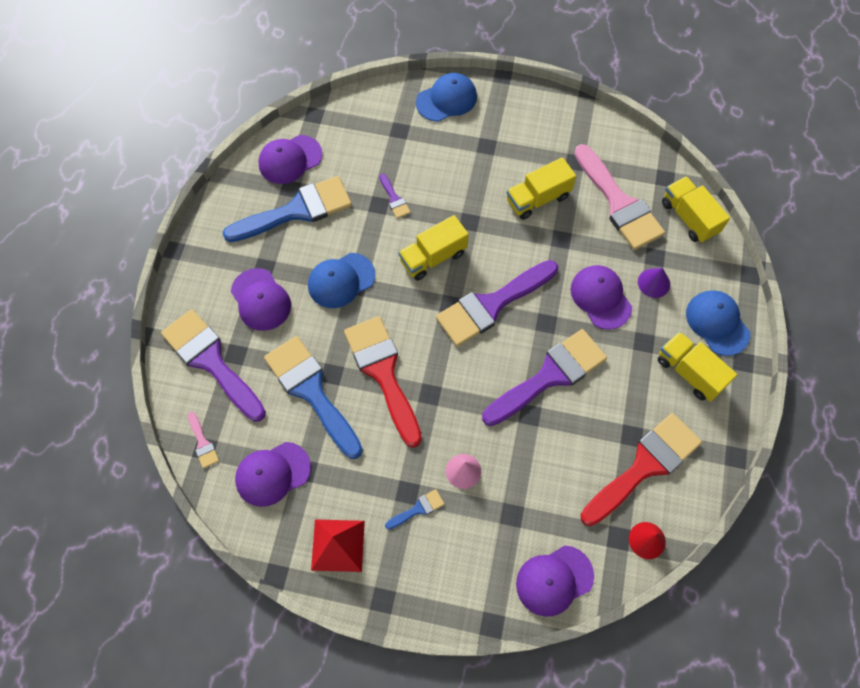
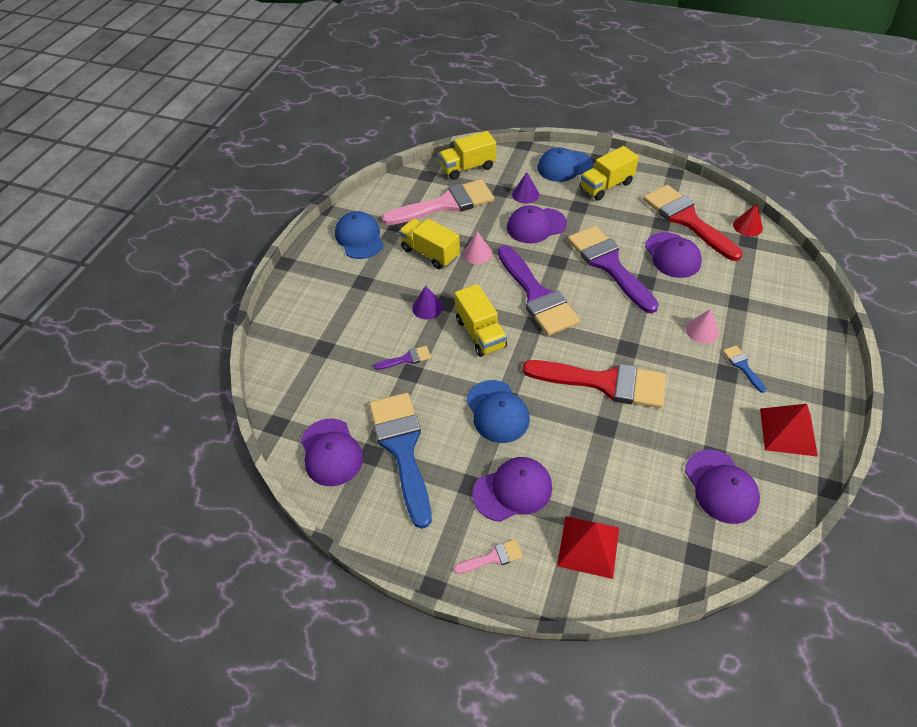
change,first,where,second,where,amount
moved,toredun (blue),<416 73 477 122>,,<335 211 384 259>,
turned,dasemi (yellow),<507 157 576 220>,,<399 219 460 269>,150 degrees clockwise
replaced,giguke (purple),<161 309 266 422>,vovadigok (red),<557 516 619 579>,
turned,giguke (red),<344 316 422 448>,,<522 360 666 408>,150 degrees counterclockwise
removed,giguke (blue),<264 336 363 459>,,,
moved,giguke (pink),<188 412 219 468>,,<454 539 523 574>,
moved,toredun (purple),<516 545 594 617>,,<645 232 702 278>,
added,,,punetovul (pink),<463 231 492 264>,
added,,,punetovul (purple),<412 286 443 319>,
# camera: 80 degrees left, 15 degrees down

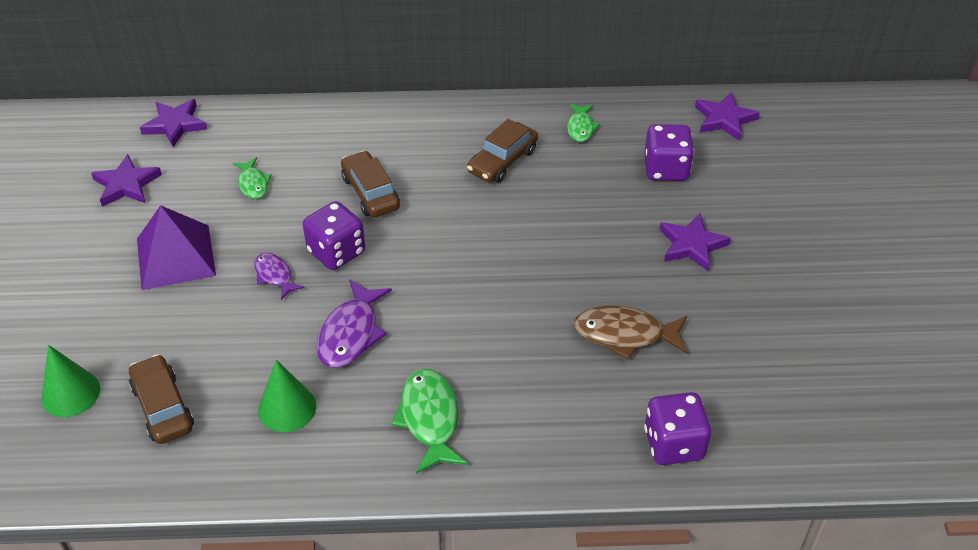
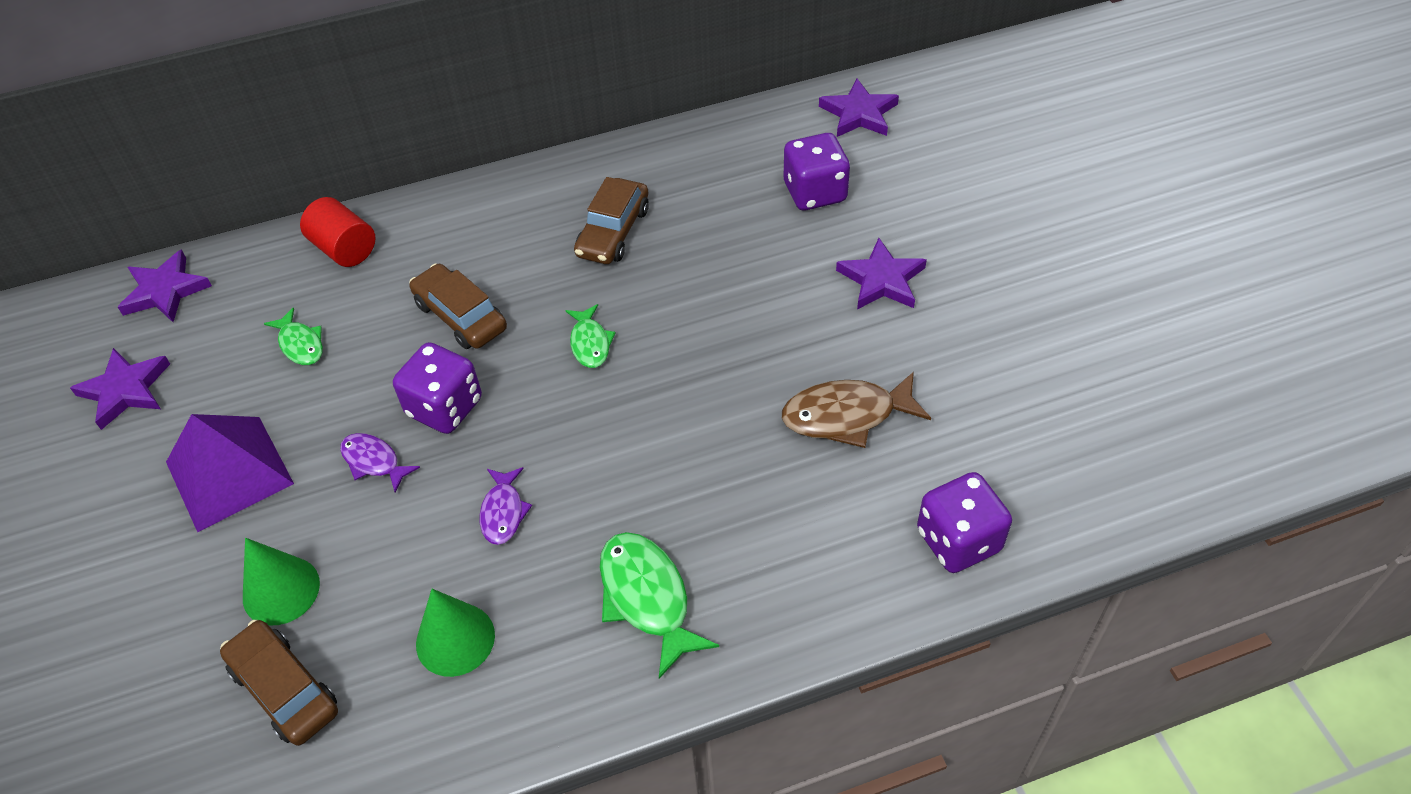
change,first,where,second,where,amount
moved,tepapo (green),<567 104 600 142>,,<565 304 616 368>,
resized,tepapo (purple),<316 279 392 368>,,<480 467 532 545>,x0.60
moved,punetovul (green),<41 345 100 417>,,<243 538 320 626>,
added,,,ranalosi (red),<300 197 376 267>,
# camera: 15 degrees left, 5 degrees up

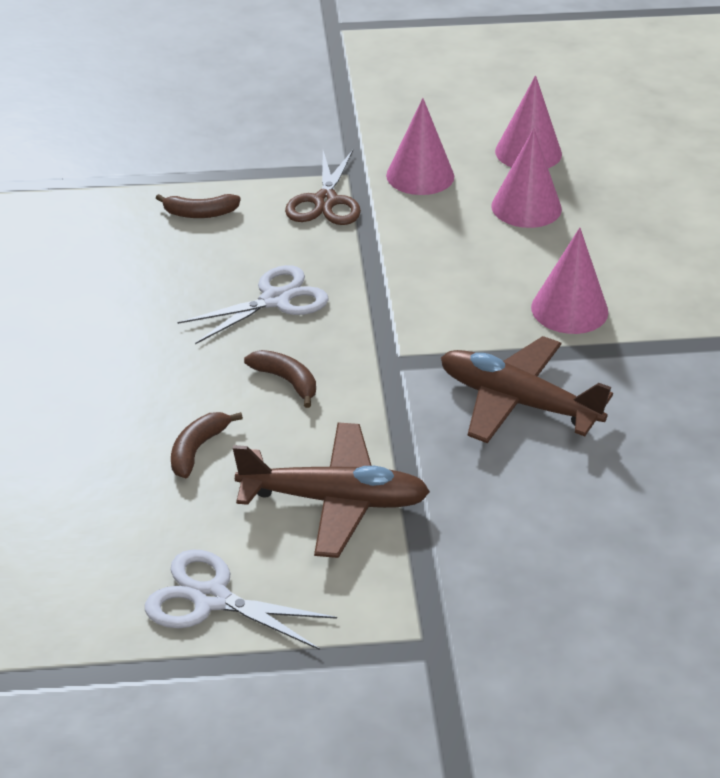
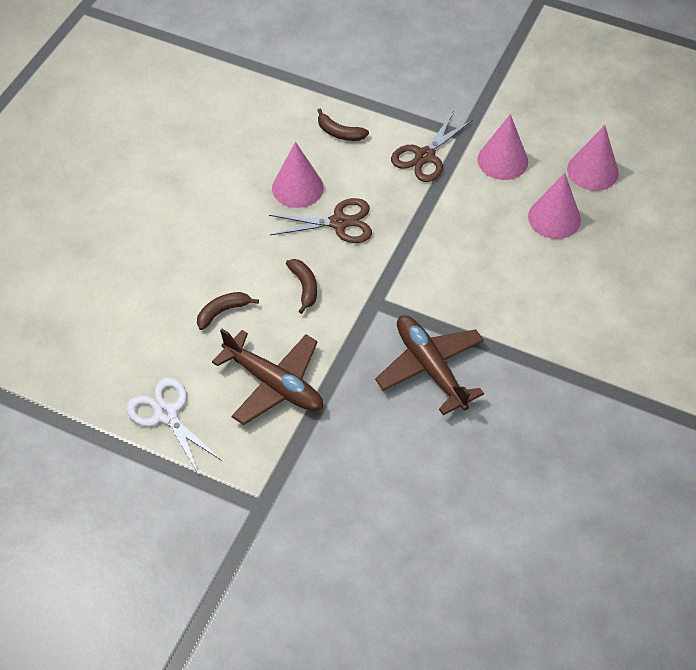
change,first,where,second,where,amount
moved,punetovul (pink),<531 228 608 334>,,<272 142 324 208>,
recoloured,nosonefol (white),<178 265 329 344>,nosonefol (brown),<269 198 372 243>,
# camera: 30 degrees right, 15 degrees up

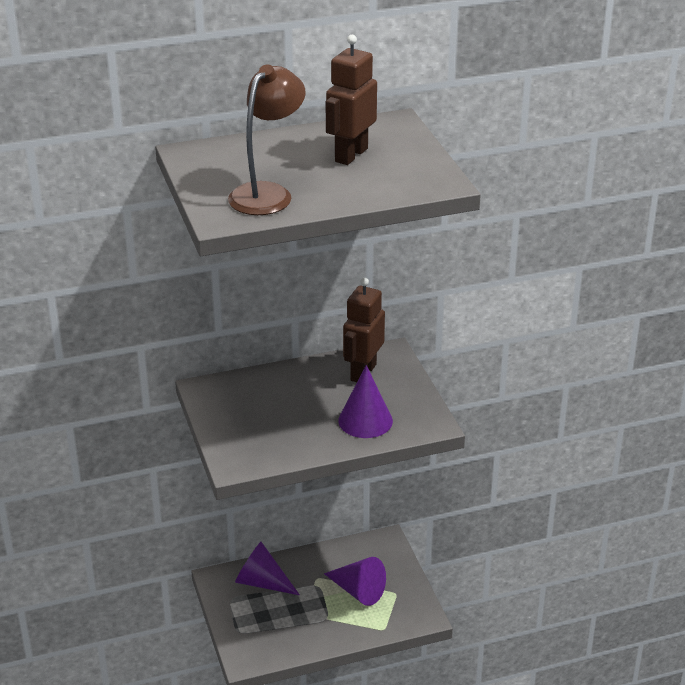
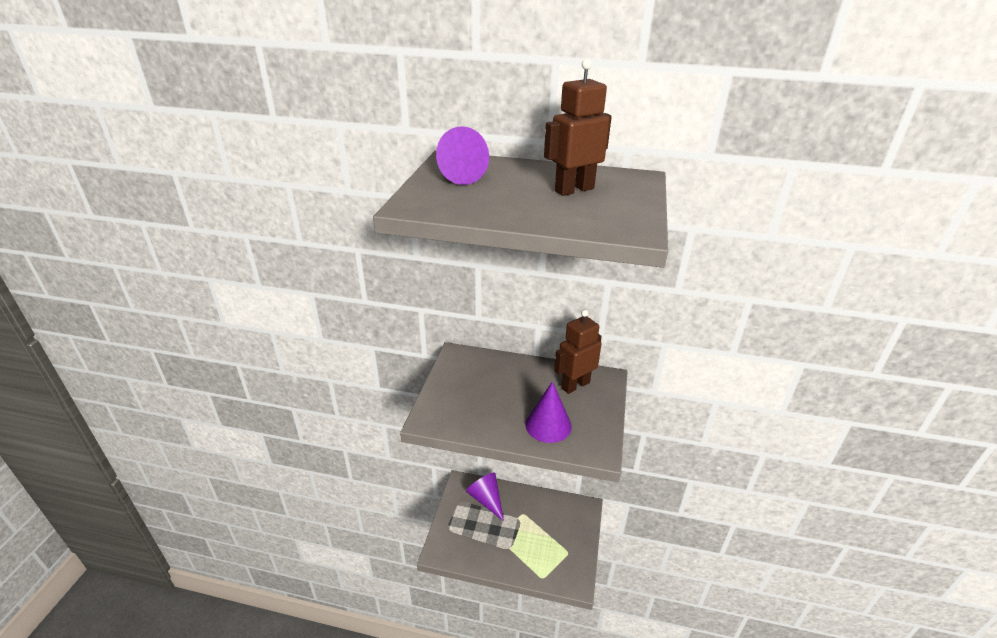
change,first,where,second,where,amount
removed,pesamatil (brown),<228 64 306 215>,,,
moved,punetovul (purple),<324 557 386 606>,,<436 126 489 185>,
# camera: 30 degrees right, 0 degrees up

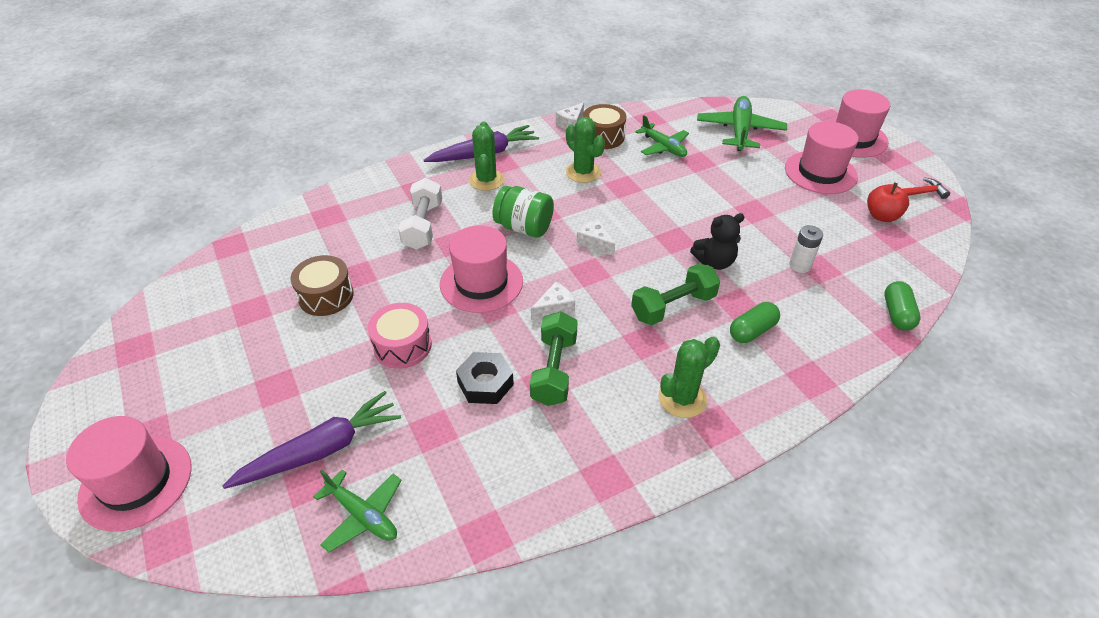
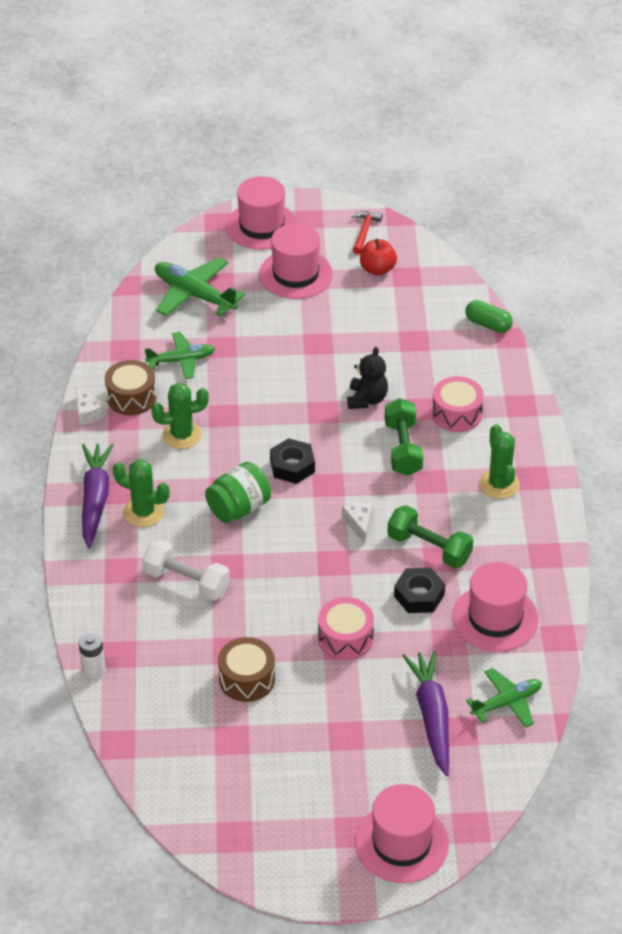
change,first,where,second,where,amount
replaced,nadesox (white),<576 219 615 256>,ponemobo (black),<270 438 315 484>,
moved,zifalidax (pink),<440 225 523 313>,,<452 562 539 652>,
moved,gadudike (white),<789 225 823 273>,,<78 632 106 680>,
replaced,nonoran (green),<730 302 780 343>,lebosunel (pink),<432 376 484 432>,
# camera: 65 degrees left, 0 degrees up

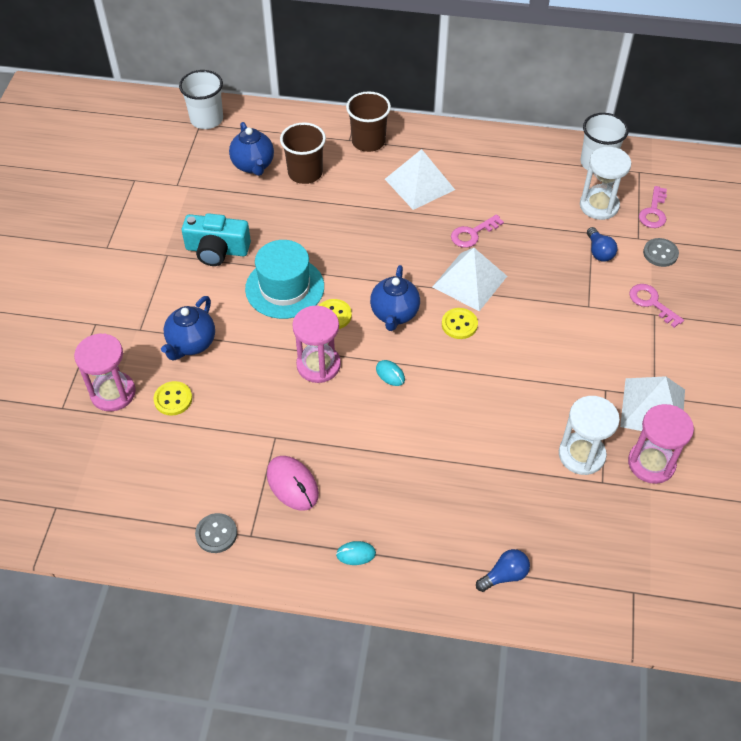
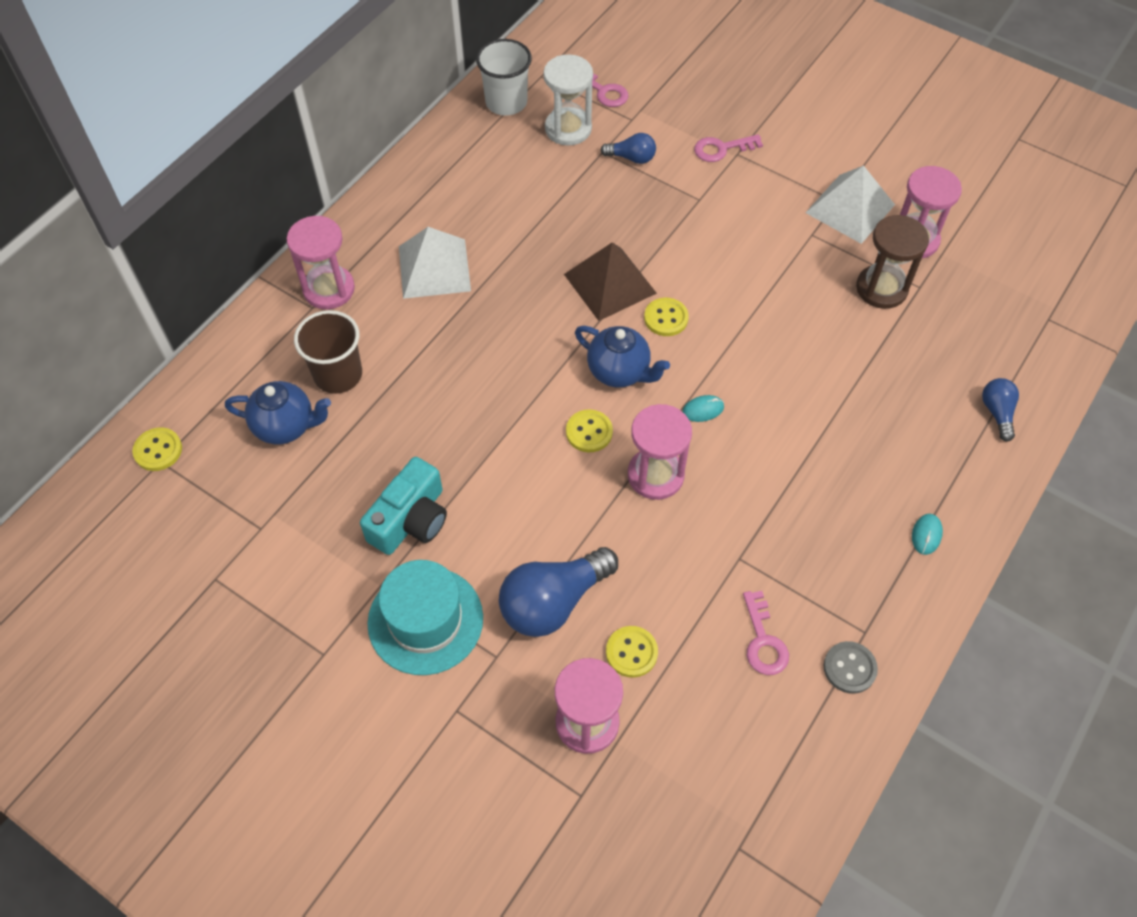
change,first,where,second,where,amount
replaced,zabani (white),<179 70 223 129>,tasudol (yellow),<132 427 182 471>,
replaced,zabani (brown),<346 91 391 152>,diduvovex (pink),<287 216 355 309>,
moved,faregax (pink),<451 214 504 248>,,<743 591 789 675>,
removed,tasudol (grey),<643 238 679 267>,,,
moved,zifalidax (turquoise),<245 240 324 319>,,<367 560 483 675>,
recoloured,vovadigok (white),<432 248 507 311>,vovadigok (brown),<564 242 657 321>,
replaced,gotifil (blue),<161 296 215 361>,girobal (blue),<499 547 618 637>,
recoloured,diduvovex (white),<559 396 620 475>,diduvovex (brown),<856 215 929 309>,
removed,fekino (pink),<267 456 319 511>,,,
# camera: 65 degrees left, 5 degrees up

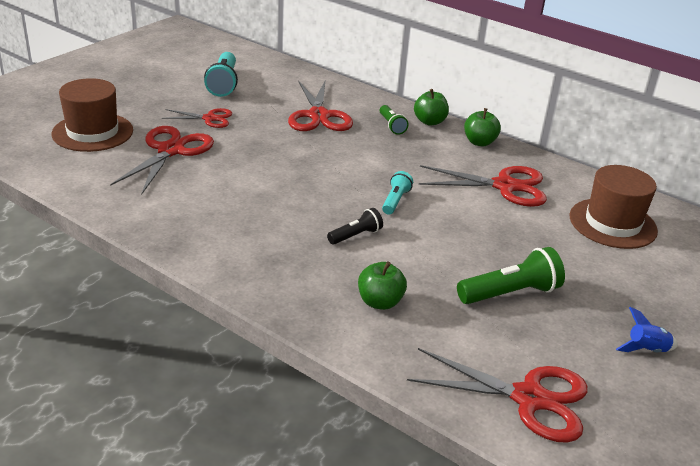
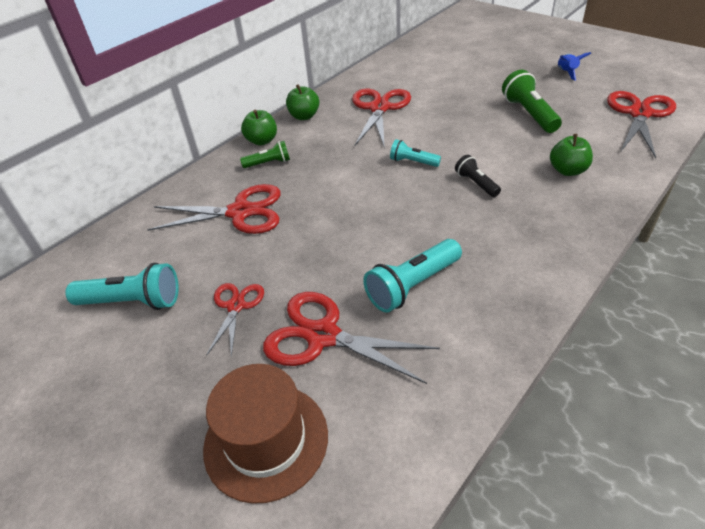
change,first,where,second,where,amount
removed,zifalidax (brown),<570 165 658 249>,,,
added,,,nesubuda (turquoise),<363 239 462 313>,
# camera: 80 degrees left, 10 degrees up

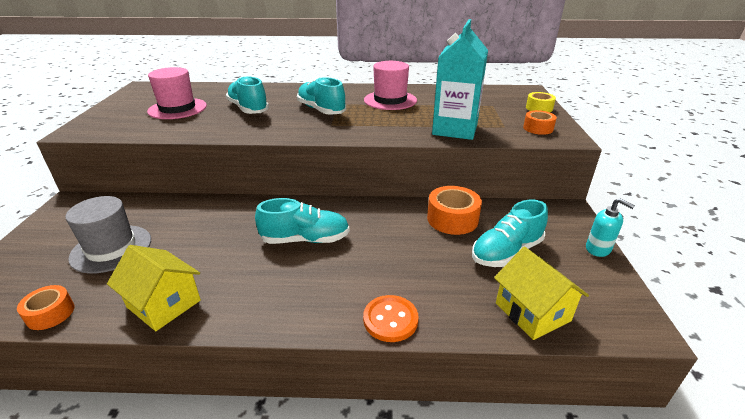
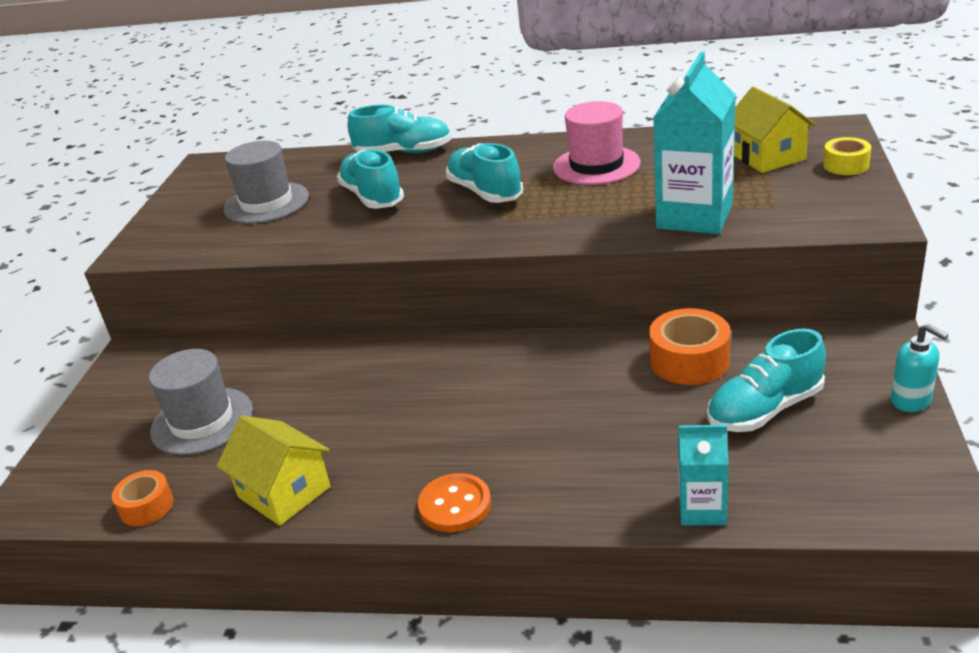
change,first,where,second,where,amount
recoloured,zifalidax (pink),<147 67 207 119>,zifalidax (grey),<224 141 309 224>,
removed,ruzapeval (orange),<523 110 557 135>,,,
moved,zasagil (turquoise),<255 198 350 244>,,<348 105 452 153>,
moved,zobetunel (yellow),<494 246 589 340>,,<734 87 816 173>,
moved,tasudol (orange),<363 295 418 342>,,<418 473 491 532>,
added,,,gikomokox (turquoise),<678 425 729 525>,
# camera: 10 degrees right, 0 degrees up

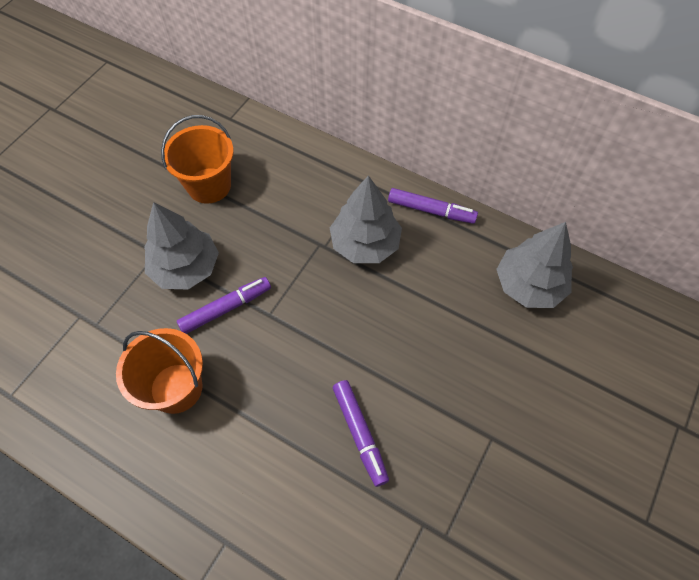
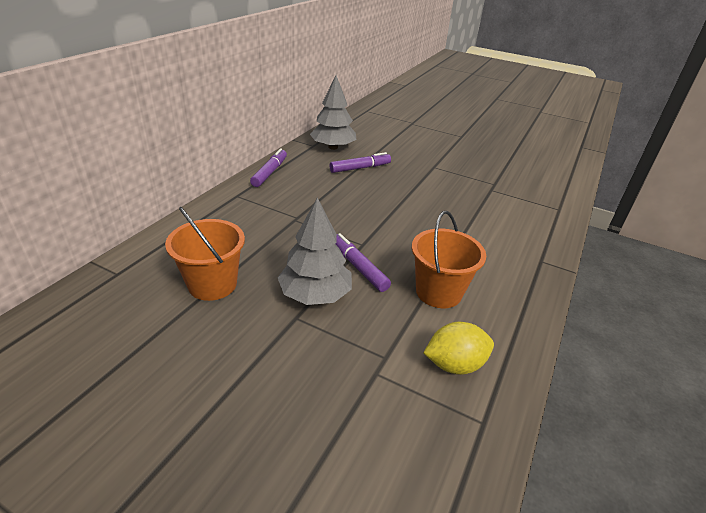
change,first,where,second,where,amount
removed,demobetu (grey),<330 175 402 263>,,,
moved,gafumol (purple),<333 380 389 487>,,<330 152 391 173>,
added,,,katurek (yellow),<424 322 494 375>,
# camera: 95 degrees left, 25 degrees down

